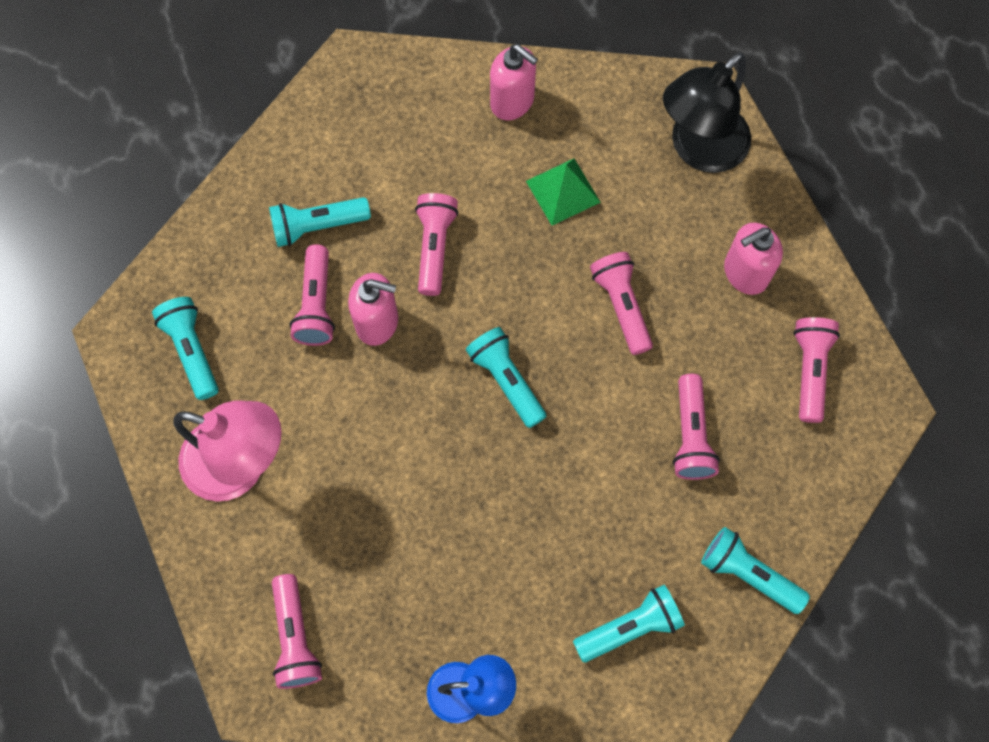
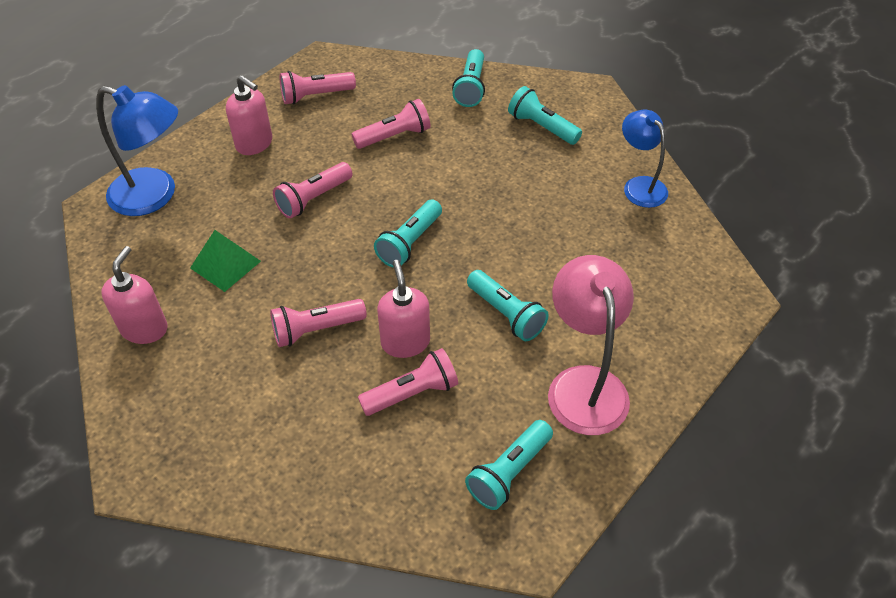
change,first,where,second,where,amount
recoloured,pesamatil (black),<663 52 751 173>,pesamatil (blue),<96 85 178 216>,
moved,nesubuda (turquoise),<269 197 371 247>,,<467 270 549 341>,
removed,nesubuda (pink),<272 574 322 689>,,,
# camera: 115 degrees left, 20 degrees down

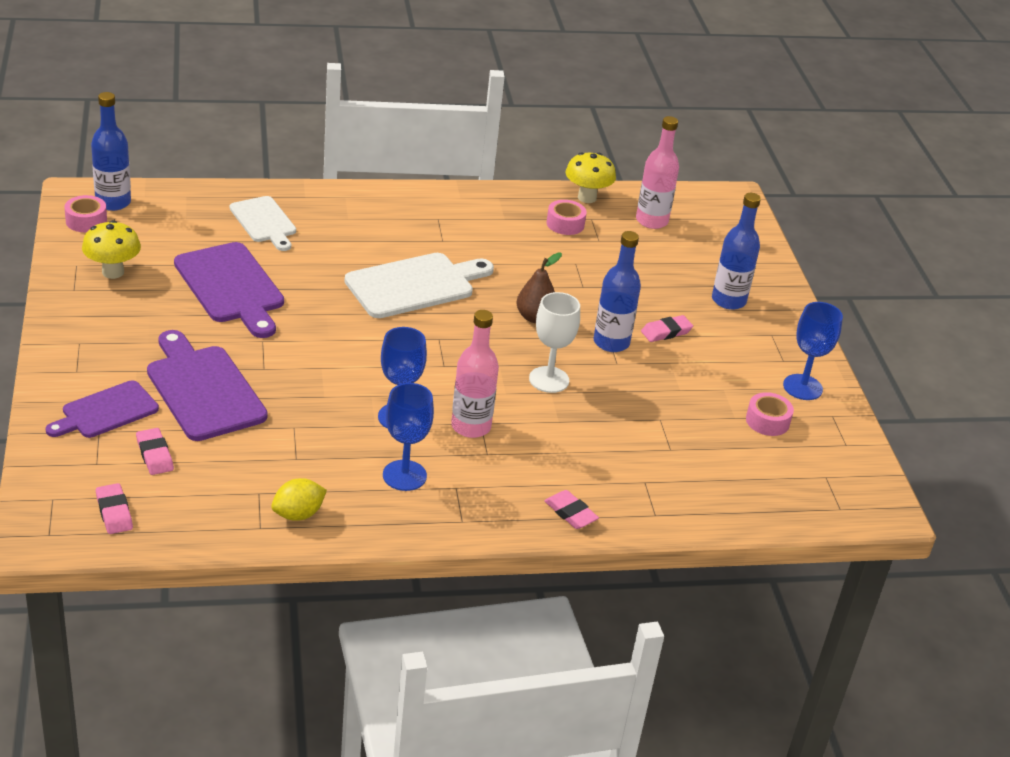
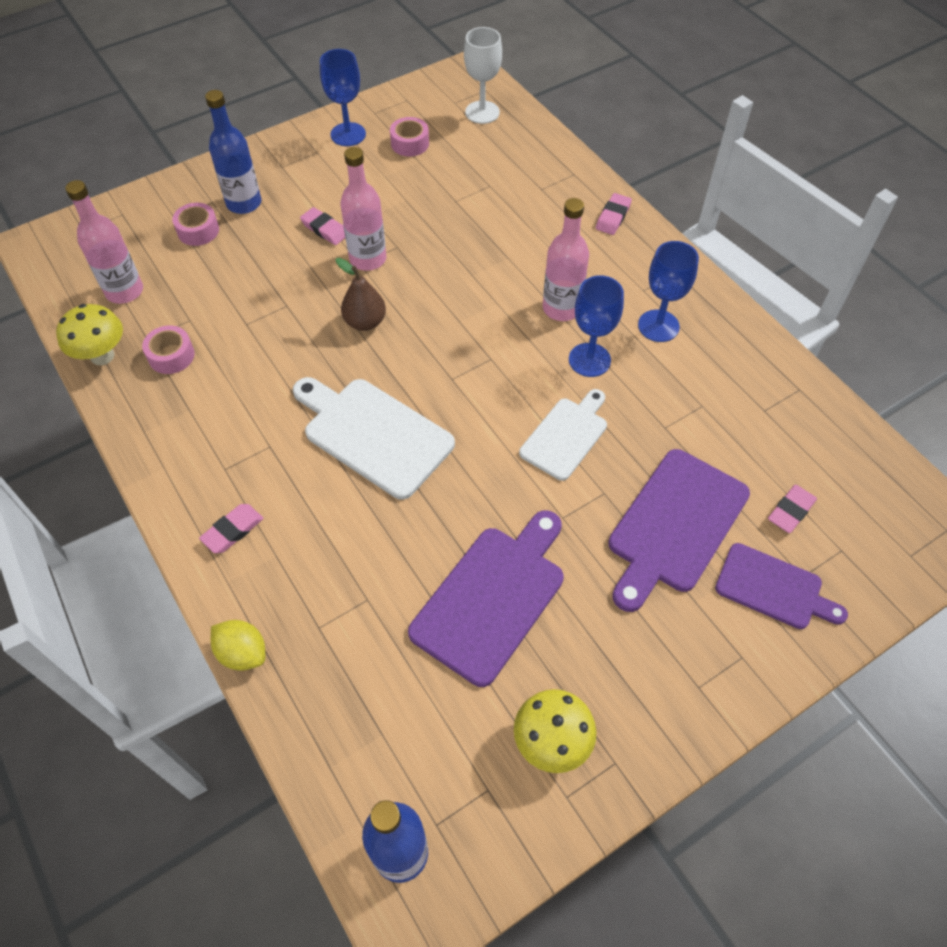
change,first,where,second,where,amount
moved,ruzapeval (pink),<64 195 107 232>,,<172 203 219 246>,
moved,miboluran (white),<230 196 296 251>,,<519 389 607 481>,
recoloured,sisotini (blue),<593 231 641 352>,sisotini (pink),<340 147 386 271>,
moved,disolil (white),<529 292 580 393>,,<464 27 502 124>,
moved,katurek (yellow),<271 478 327 521>,,<211 620 265 671>,
moved,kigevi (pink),<96 483 133 534>,,<199 504 264 553>,
# camera: 110 degrees left, 20 degrees up

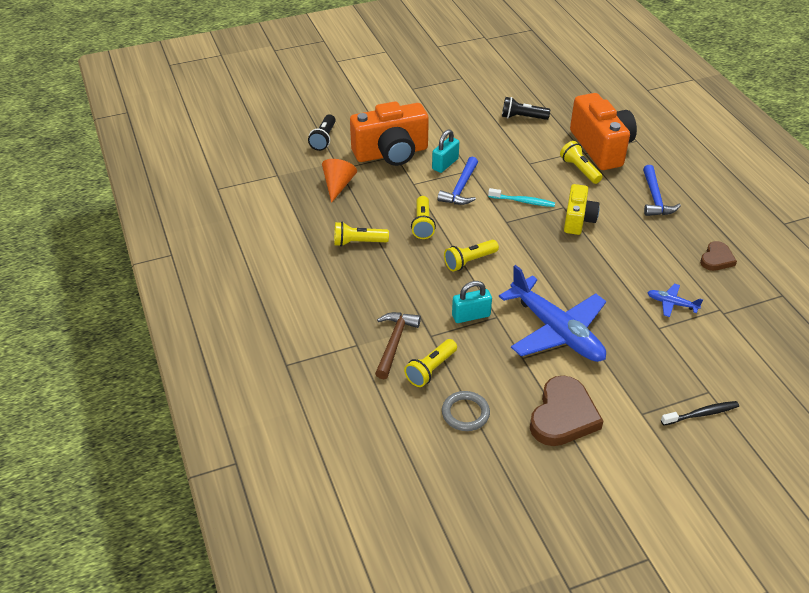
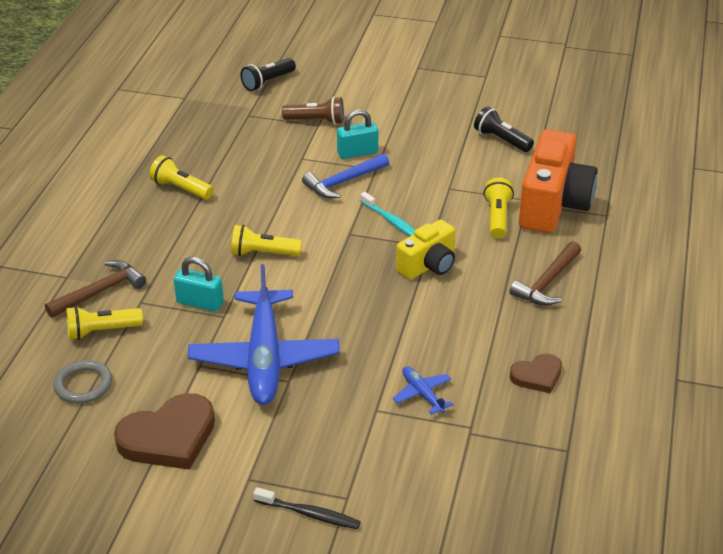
change,first,where,second,where,amount
replaced,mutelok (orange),<350 102 429 166>,nesubuda (brown),<282 97 344 124>,
removed,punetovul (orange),<322 159 357 203>,,,
recoloured,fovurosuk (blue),<643 165 681 216>,fovurosuk (brown),<509 241 581 305>,
removed,nesubuda (yellow),<411 196 436 239>,,,
# camera: 35 degrees right, 5 degrees down

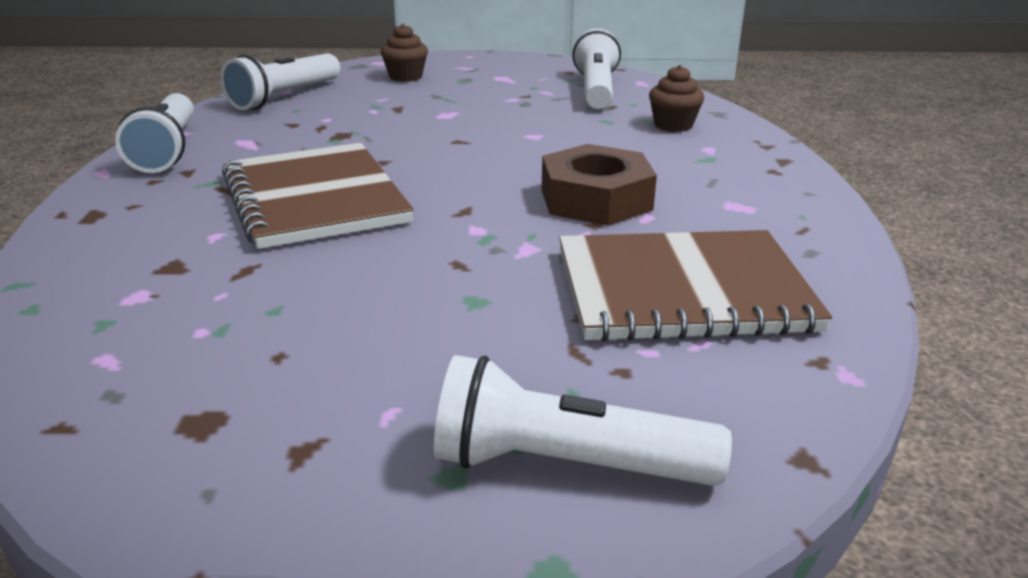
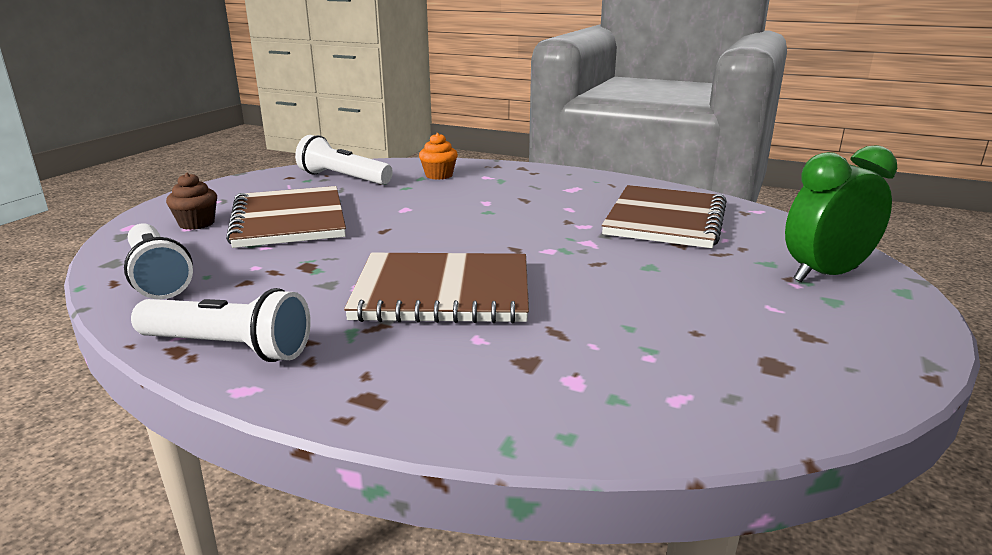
change,first,where,second,where,amount
recoloured,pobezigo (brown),<649 65 704 132>,pobezigo (orange),<419 133 458 180>,
removed,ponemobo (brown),<542 144 657 226>,,,
replaced,nesubuda (white),<434 355 732 486>,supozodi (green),<785 145 897 282>,
added,,,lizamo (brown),<226 186 346 248>,
# camera: 65 degrees left, 5 degrees down

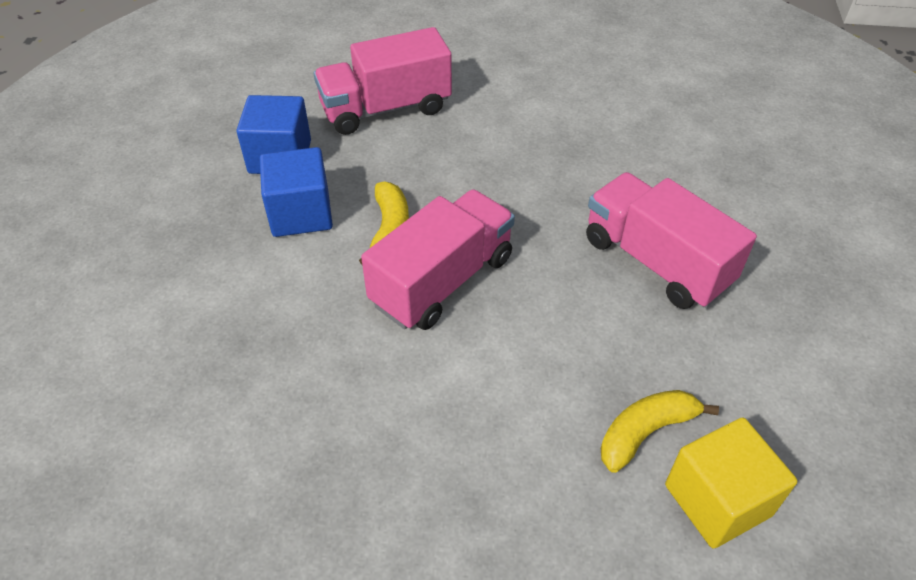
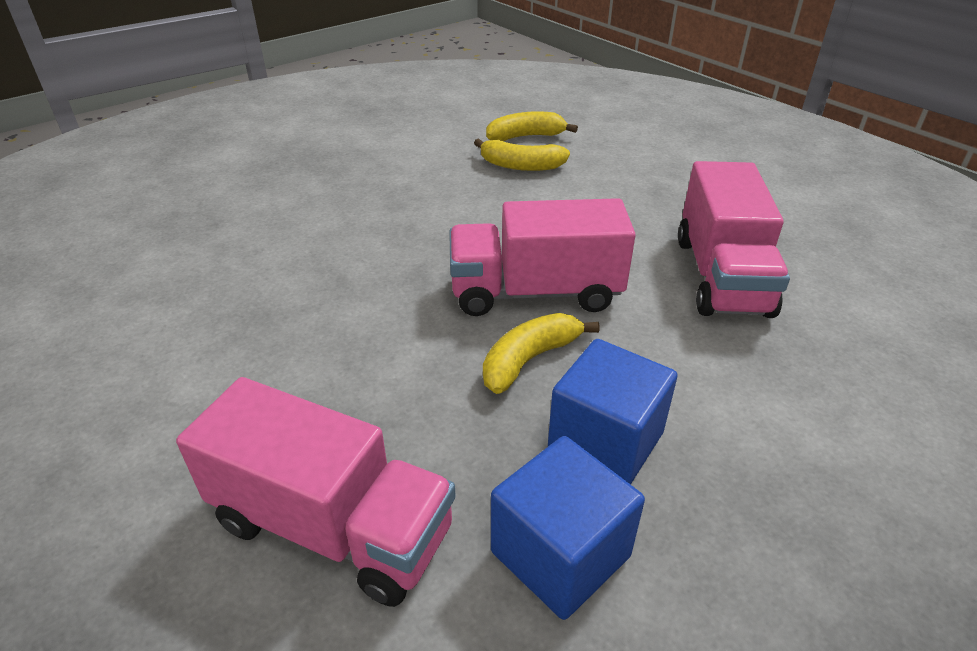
change,first,where,second,where,amount
moved,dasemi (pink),<586 172 757 309>,,<678 161 790 318>,
replaced,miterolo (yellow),<665 417 797 549>,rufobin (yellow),<486 111 578 141>,
# camera: 135 degrees left, 10 degrees down

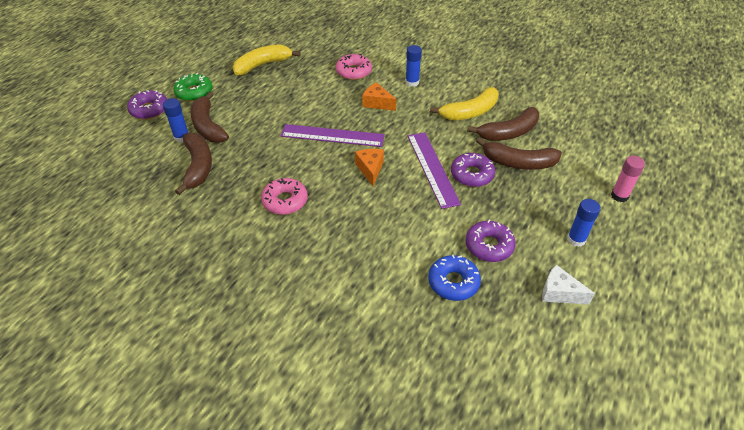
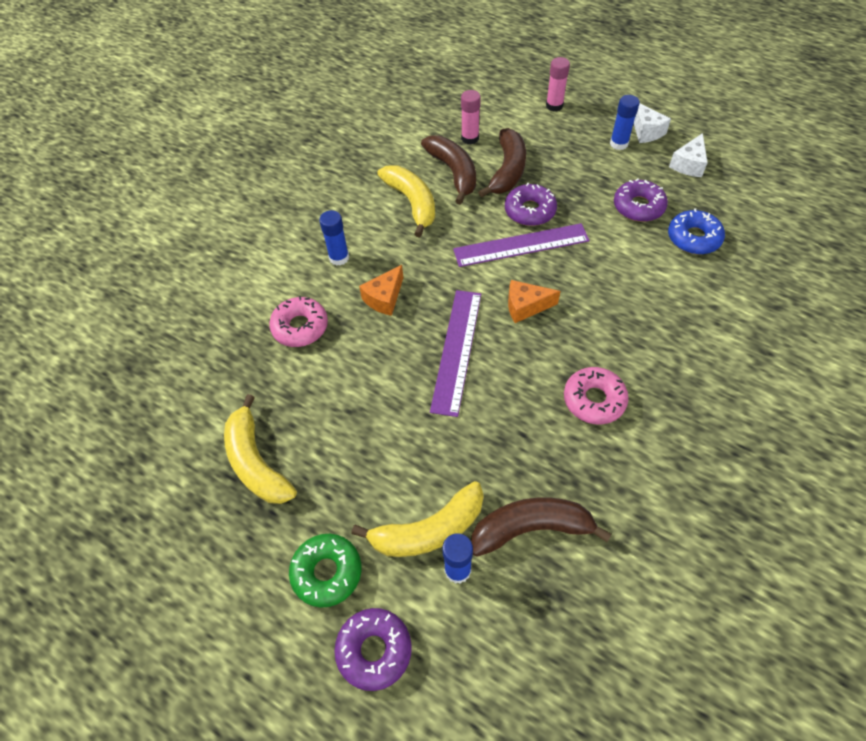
change,first,where,second,where,amount
recoloured,rufobin (brown),<190 91 229 143>,rufobin (yellow),<351 481 484 557>,
added,,,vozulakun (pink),<461 90 481 145>,
added,,,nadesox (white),<634 103 671 143>,
# camera: 85 degrees left, 10 degrees up

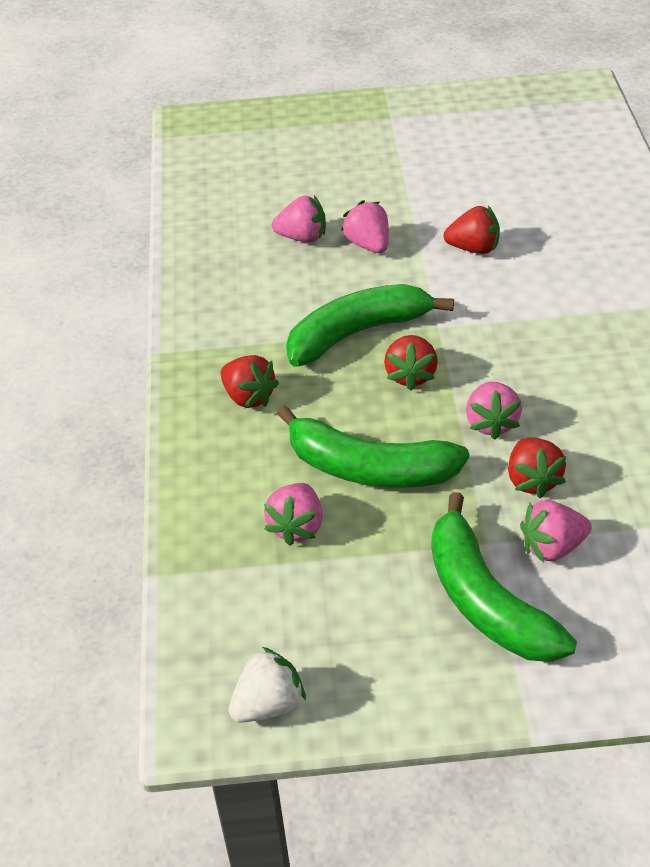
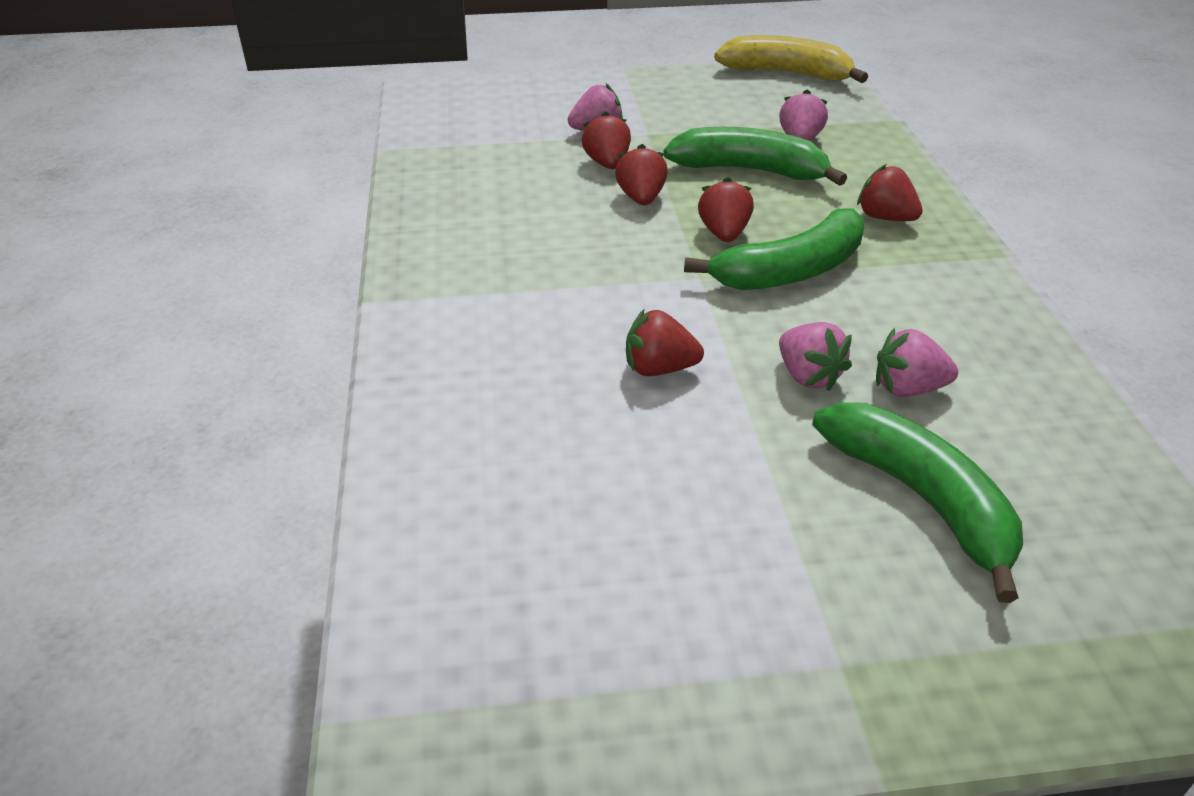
change,first,where,second,where,amount
recoloured,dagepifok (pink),<466 382 522 440>,dagepifok (red),<615 144 668 205>,
moved,rufobin (green),<431 492 577 662>,,<812 402 1023 603>,
replaced,dagepifok (white),<229 647 306 723>,rufobin (yellow),<714 35 868 83>,
# camera: 175 degrees right, 5 degrees down

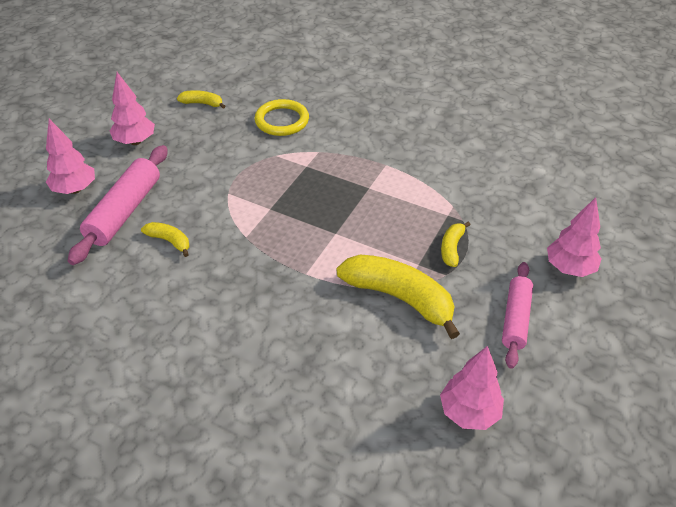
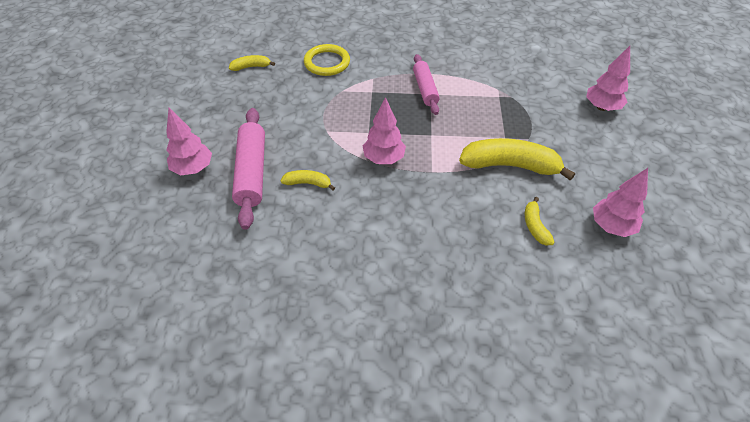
change,first,where,second,where,amount
moved,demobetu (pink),<110 72 155 145>,,<363 97 406 164>,
moved,rufobin (yellow),<441 221 471 267>,,<525 197 555 245>,
moved,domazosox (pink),<502 262 533 369>,,<413 54 440 115>,
# camera: 25 degrees left, 5 degrees up

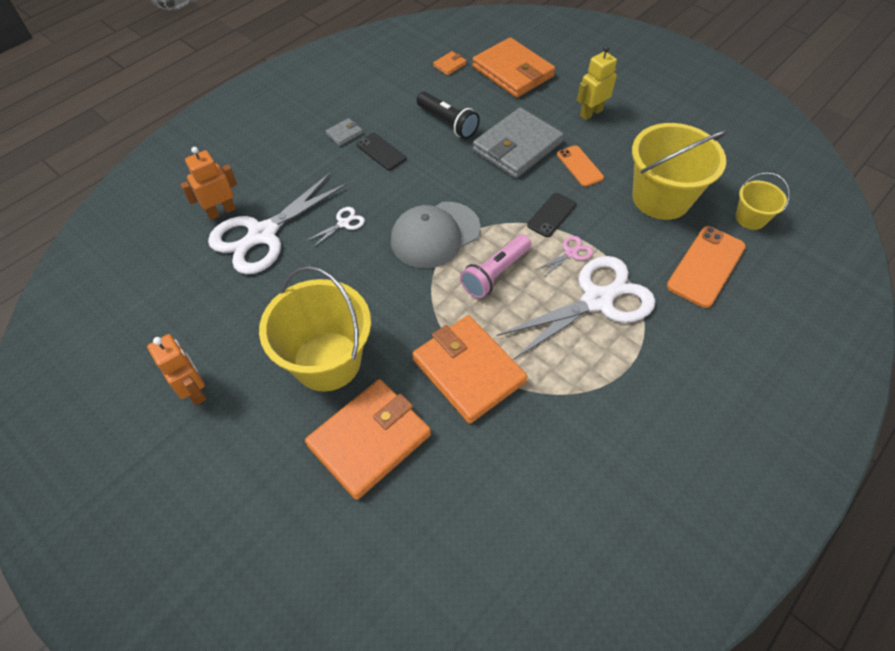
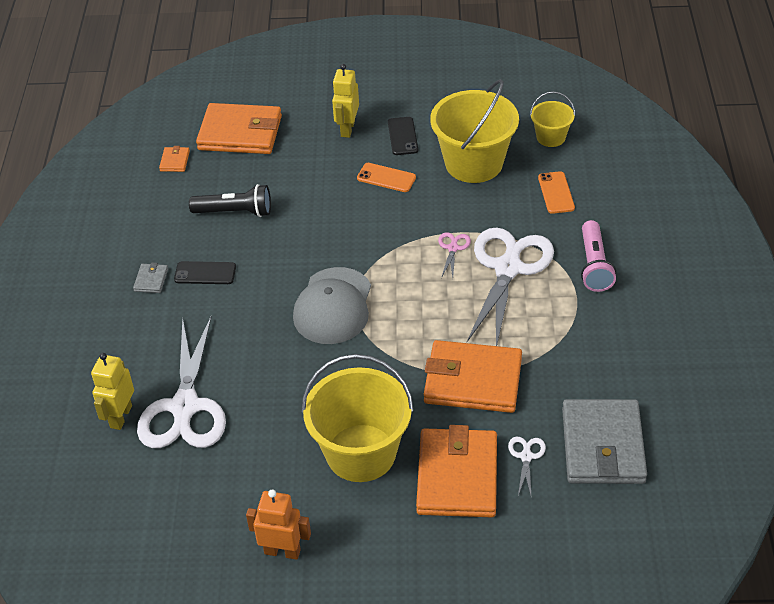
change,first,where,second,where,amount
moved,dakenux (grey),<473 108 564 178>,,<562 399 647 484>,
recoloured,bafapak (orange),<181 147 237 220>,bafapak (yellow),<91 353 134 430>,
moved,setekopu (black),<527 193 576 237>,,<388 117 418 155>,
moved,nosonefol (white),<305 207 365 248>,,<508 437 546 499>,
resized,setekopu (orange),<667 226 746 308>,,<538 171 575 214>,x0.61
moved,nesubuda (pink),<460 234 531 298>,,<581 220 616 292>,
# camera: 40 degrees left, 10 degrees down

